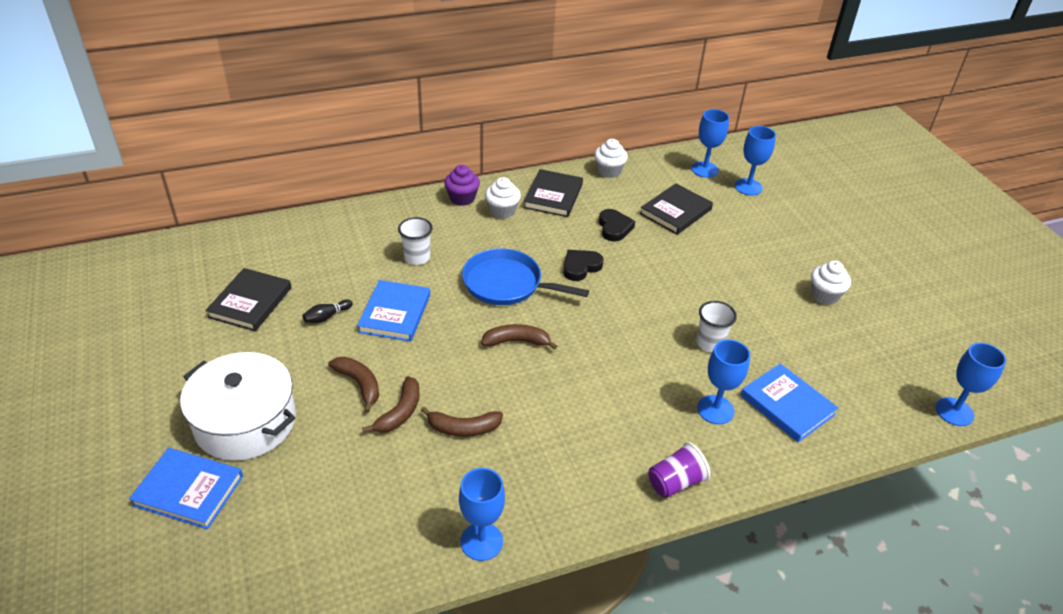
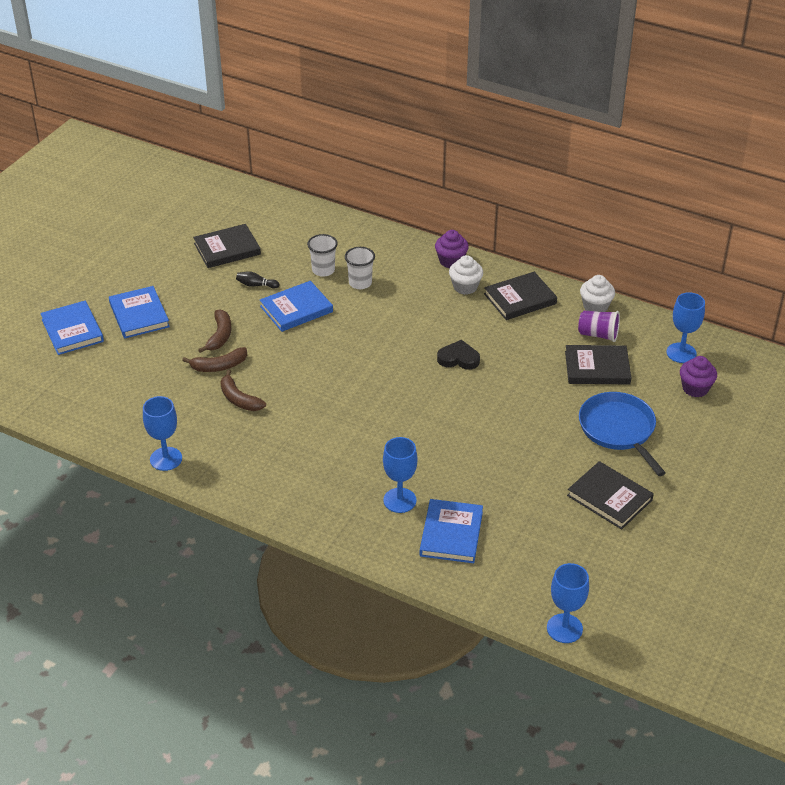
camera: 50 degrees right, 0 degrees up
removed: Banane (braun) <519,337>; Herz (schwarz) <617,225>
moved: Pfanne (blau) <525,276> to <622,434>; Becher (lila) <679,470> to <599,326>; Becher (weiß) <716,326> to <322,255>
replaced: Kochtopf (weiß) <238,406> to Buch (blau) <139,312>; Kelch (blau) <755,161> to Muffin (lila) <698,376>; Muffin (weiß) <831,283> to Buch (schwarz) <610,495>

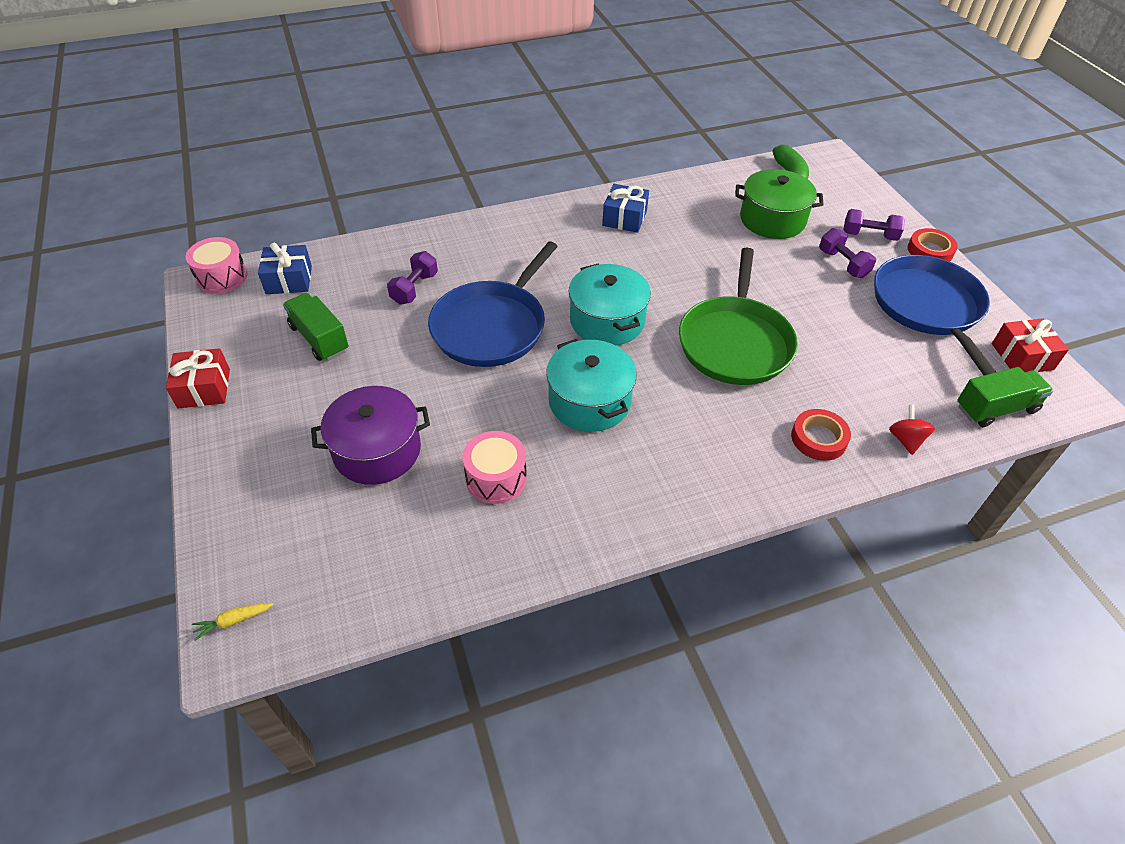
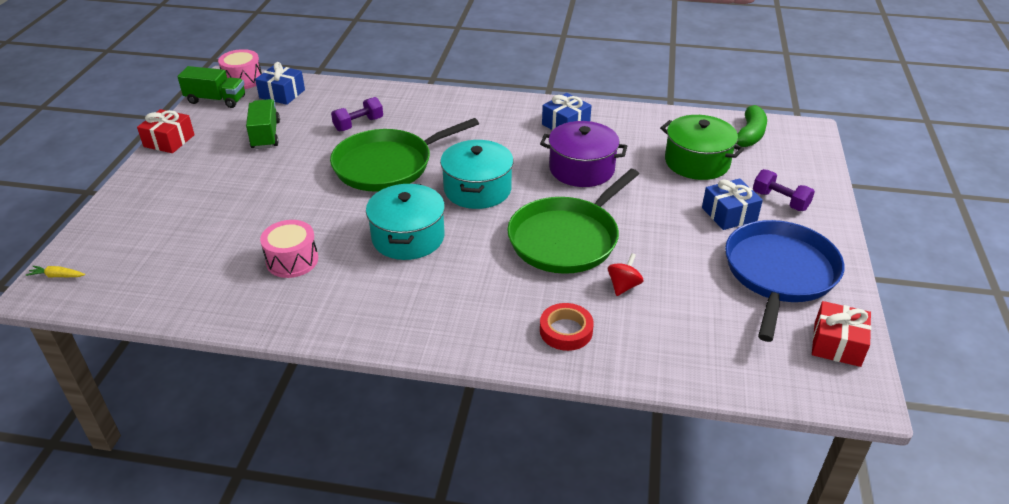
camera: 30 degrees right, 10 degrees down
removed: Klebeband (rot) <933,245>
moved: Kochtopf (lila) <370,435> to <583,154>; Kreisel (rot) <912,429> to <625,274>; Lastwagen (grün) <1005,397> to <211,87>
replaced: Hantel (lila) <847,253> to Geschenk (blau) <732,204>
recoloured: Pfanne (blau) <493,304> to Pfanne (grün) <404,155>

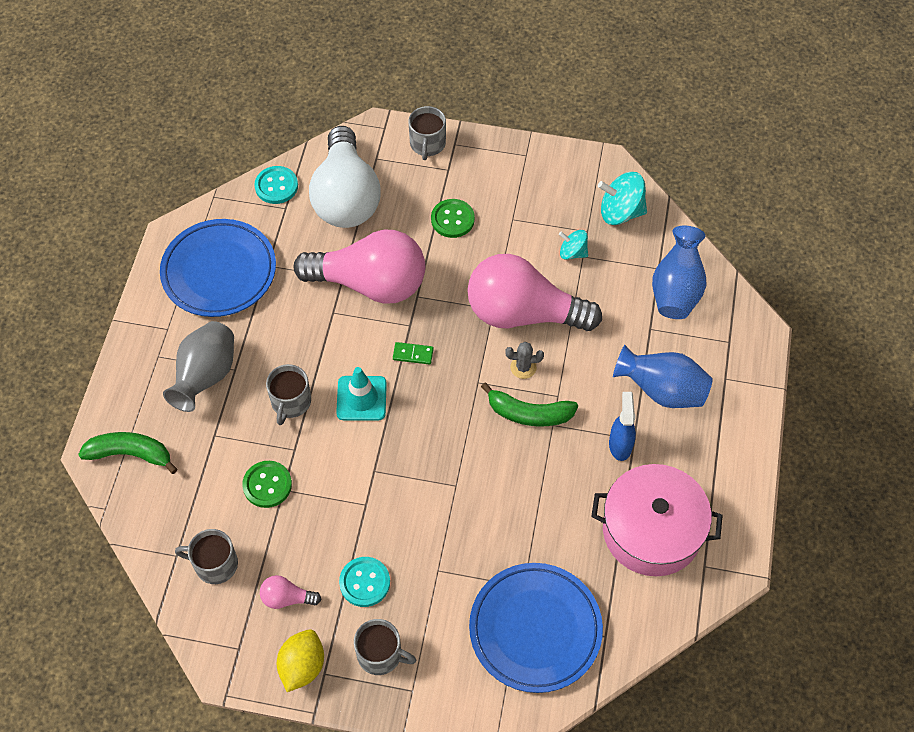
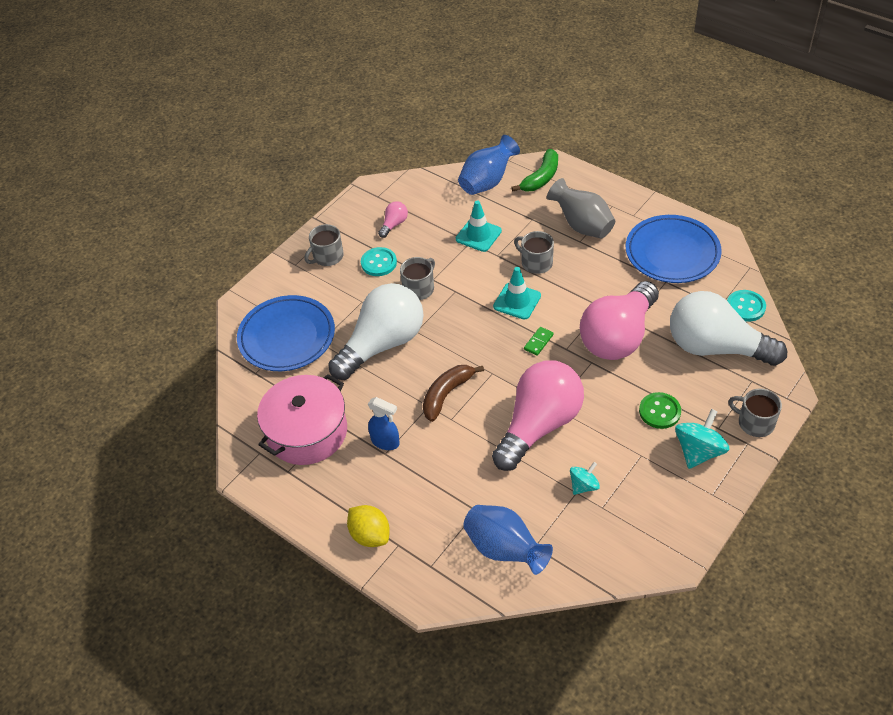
camera: 120 degrees right, 10 degrees down
removed: Kaktus (grau) <524,360>
added: Glühbirne (weiß) <375,331>
moved: Tasse (grau) <206,556> to <417,278>; Zitrone (gelb) <300,660> to <368,526>; Kreisel (türkis) <622,198> to <702,439>; Vase (blau) <663,376> to <489,165>
replaced: Knopf (grün) <267,484> to Leitkegel (türkis) <479,226>
recoloured: Banane (grün) <529,405> to Banane (braun) <453,393>

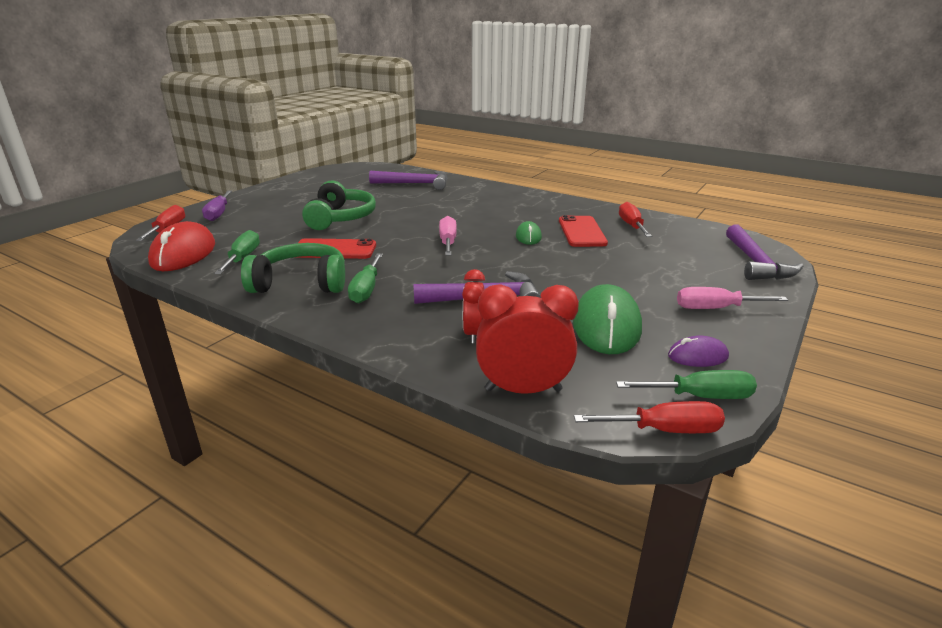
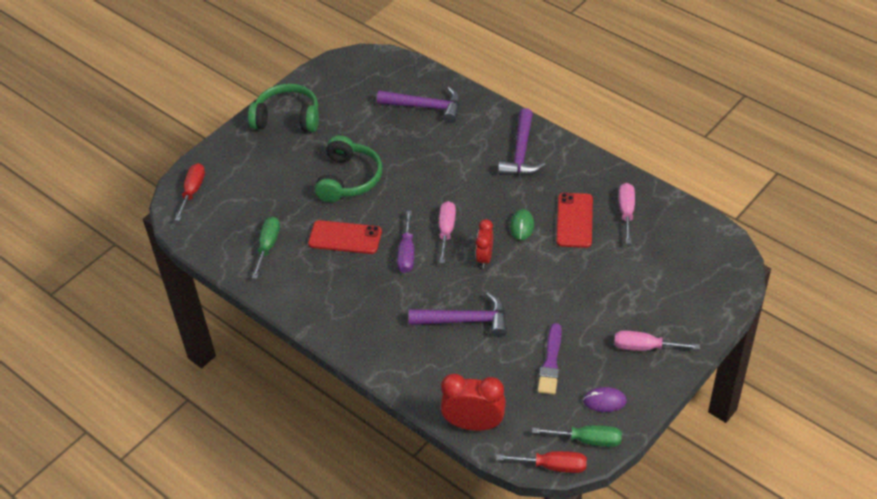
camera: 10 degrees right, 20 degrees up
removed: Computermaus (rot) <181,246>; Schraubenzieher (grün) <365,278>
moved: Schraubenzieher (lila) <217,205> to <405,242>; Kopfhörer (grün) <293,268> to <283,107>; Wecker (rot) <473,306> to <484,243>; Hammer (lila) <764,252> to <522,142>
replaced: Computermaus (grün) <607,319> to Pinsel (lila) <550,359>
recoloured: Schraubenzieher (rot) <635,219> to Schraubenzieher (rosa) <627,213>

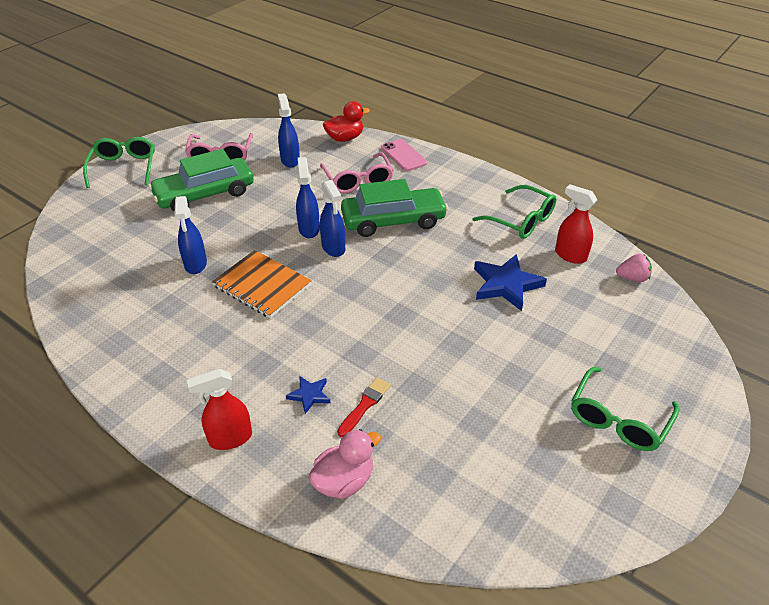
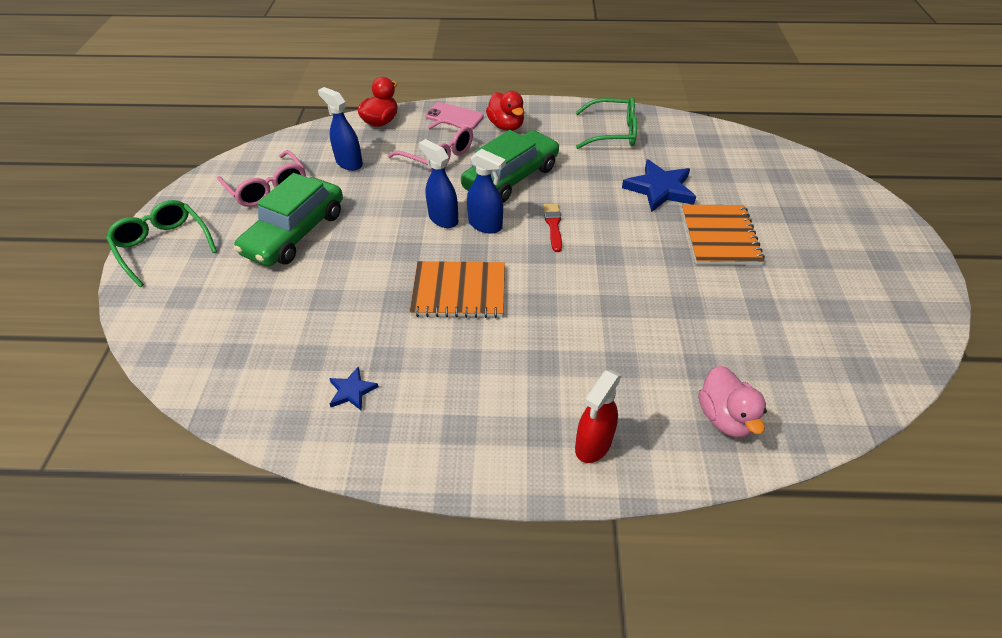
camera: 35 degrees left, 5 degrees up
removed: Sprühflasche (blau) <190,235>; Sprühflasche (rot) <576,224>; Brille (grün) <625,409>; Erdbeere (rosa) <634,268>
added: Ente (rot) <505,111>; Notizbuch (orange) <723,235>
moved: Stern (blau) <308,395> to <354,389>; Pinsel (rot) <363,407> to <553,227>
turned: Ente (rosa) <344,464> = <733,402> 150 degrees clockwise

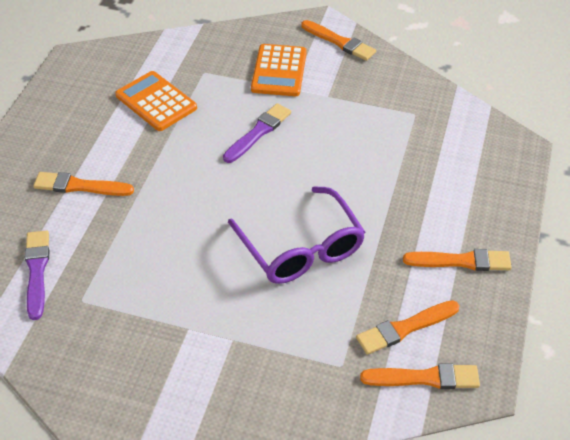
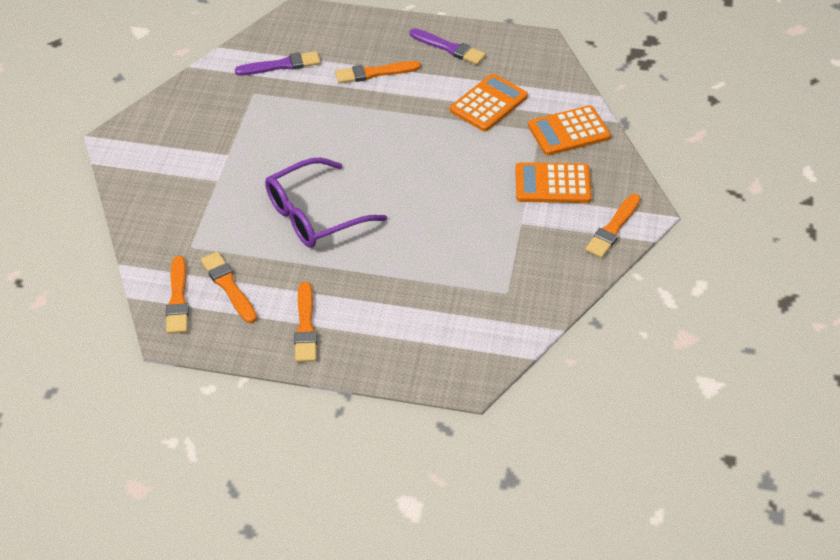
camera: 85 degrees right, 0 degrees up
added: Taschenrechner (orange) <569,130>
moved: Pinsel (lila) <257,133> to <448,46>
turned: Pinsel (orange) <83,184> = <378,72> 105 degrees counterclockwise

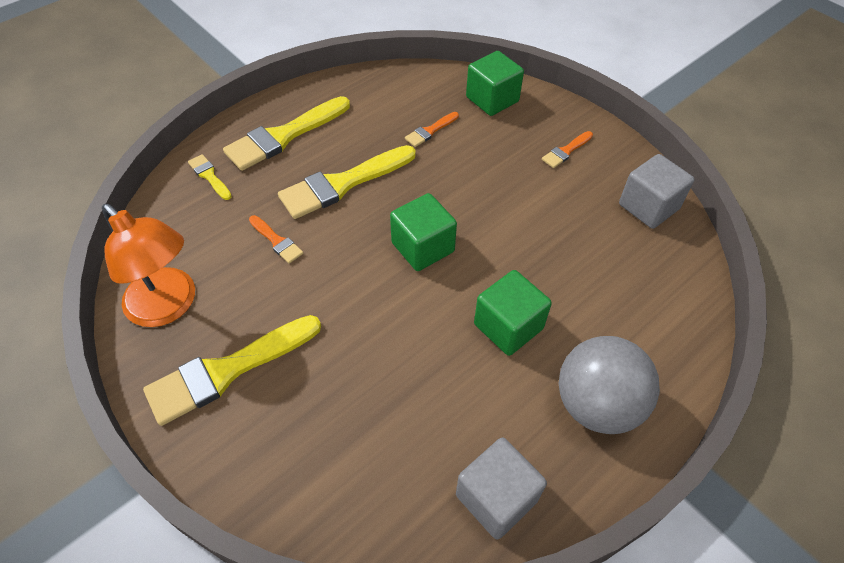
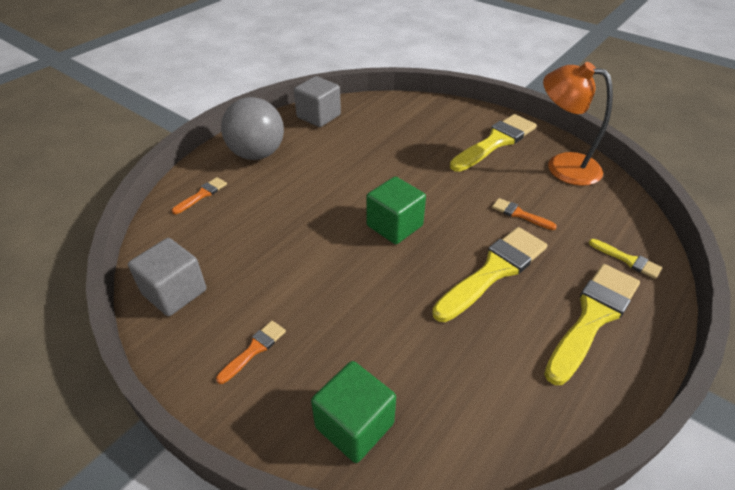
camera: 170 degrees right, 10 degrees down
removed: Kubus (grün) <513,313>
moved: Pinsel (orange) <432,129> to <199,195>

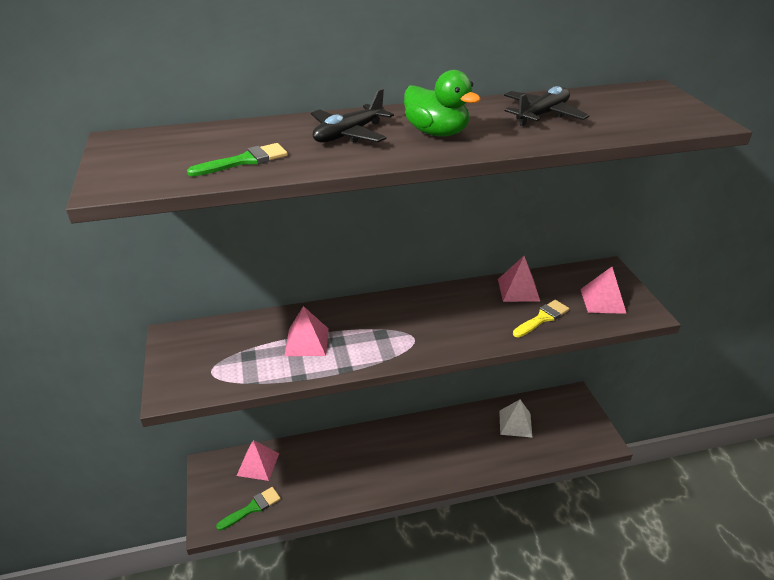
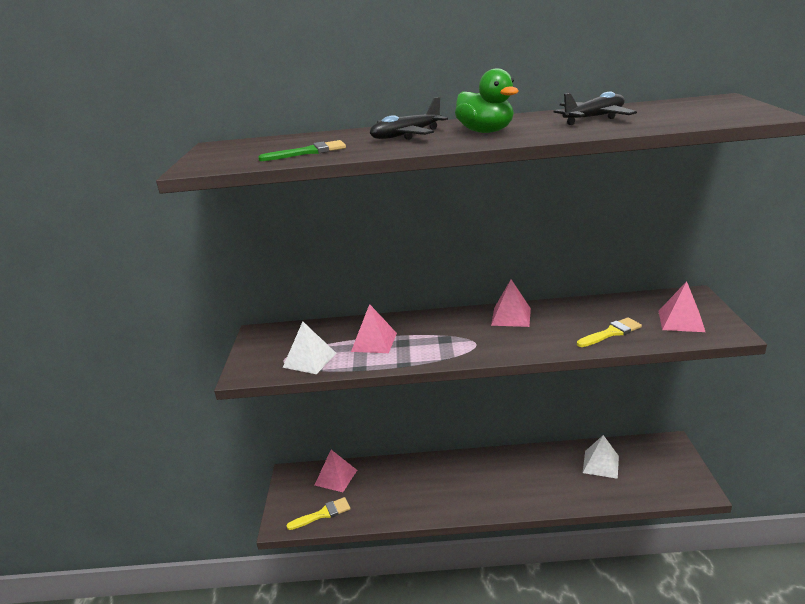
camera: 15 degrees right, 10 degrees down
added: Pyramide (weiß) <309,348>
moved: Pyramide (rosa) <519,279> to <511,303>
recoloured: Pinsel (grün) <248,509> to Pinsel (gelb) <318,513>

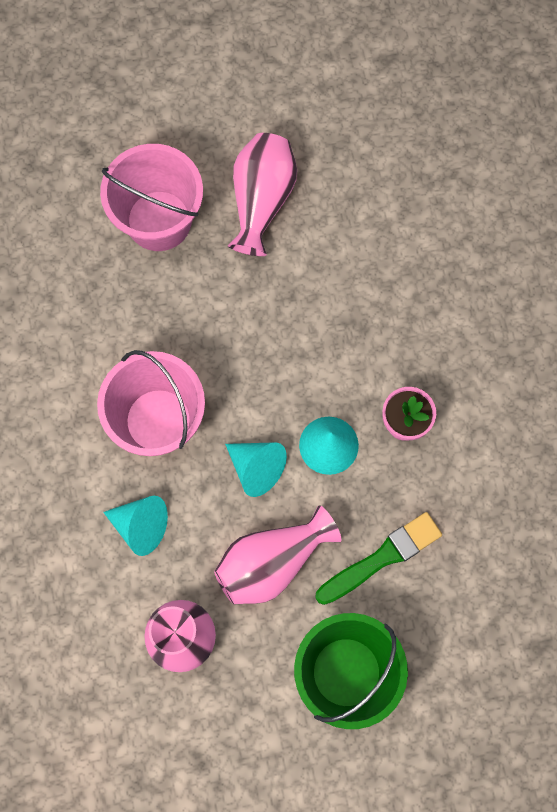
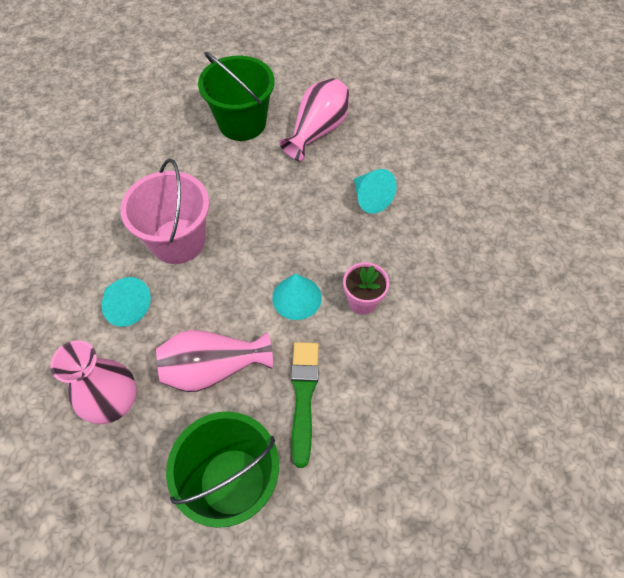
camera: 20 degrees right, 15 degrees down
moved: Kegel (türkis) <256,469> to <375,191>
recoloured: Eimer (rosa) <151,197> to Eimer (grün) <236,96>
turned: Pinsel (grün) <378,558> = <305,405> 75 degrees counterclockwise

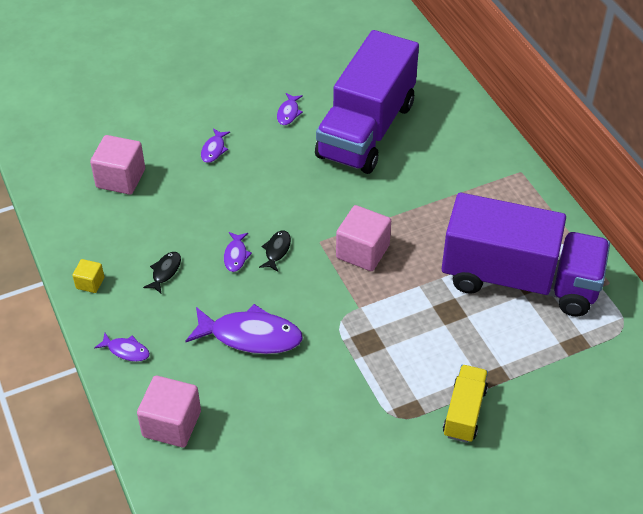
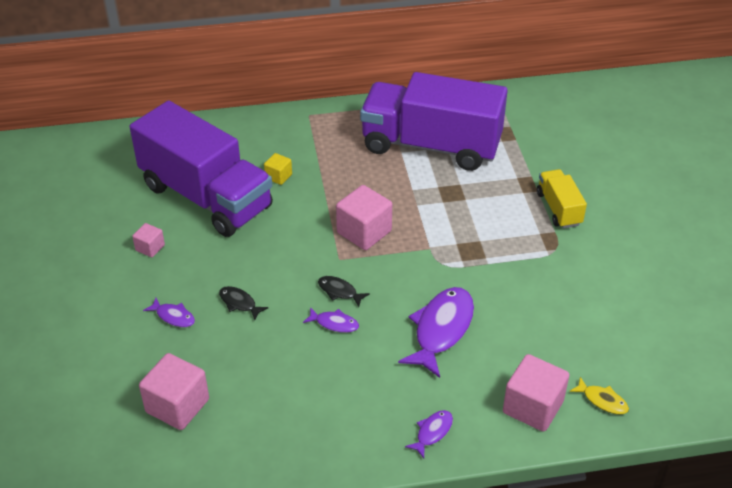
camera: 75 degrees left, 5 degrees down
added: Fisch (gelb) <599,396>
moved: Kubus (gelb) <88,276> to <278,169>; Fisch (schwarz) <162,273> to <243,303>
replaced: Fisch (lila) <290,109> to Kubus (rosa) <148,240>
turned: Lastwagen (lila) <526,255> = <434,121> 105 degrees counterclockwise; Lastwagen (gelb) <465,404> = <562,198> 45 degrees clockwise

